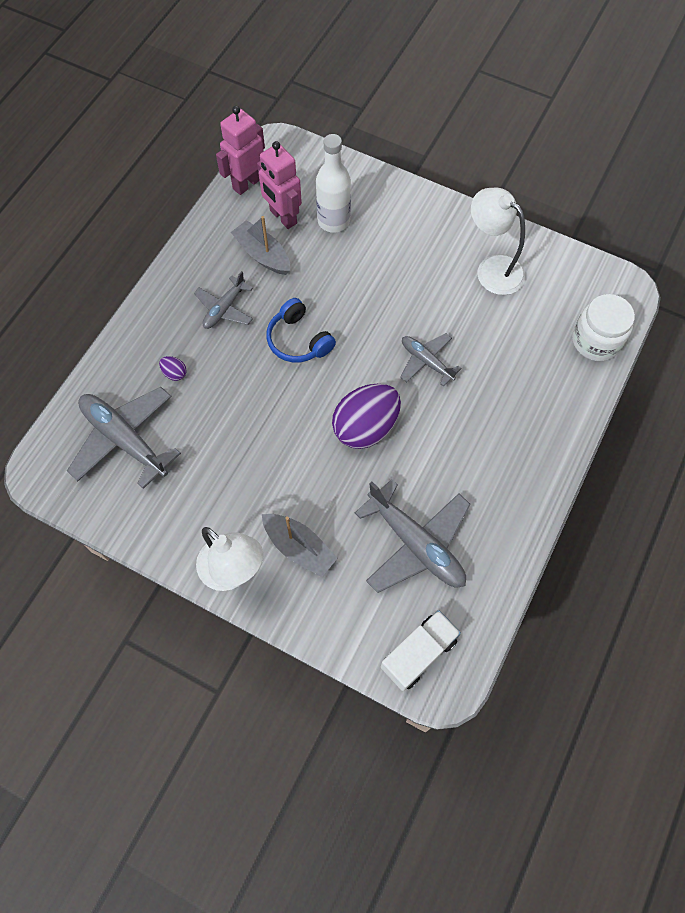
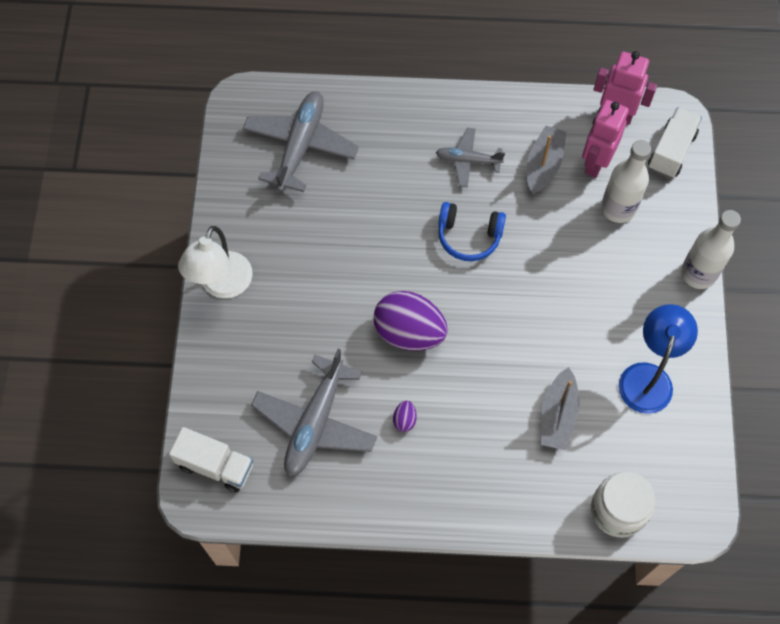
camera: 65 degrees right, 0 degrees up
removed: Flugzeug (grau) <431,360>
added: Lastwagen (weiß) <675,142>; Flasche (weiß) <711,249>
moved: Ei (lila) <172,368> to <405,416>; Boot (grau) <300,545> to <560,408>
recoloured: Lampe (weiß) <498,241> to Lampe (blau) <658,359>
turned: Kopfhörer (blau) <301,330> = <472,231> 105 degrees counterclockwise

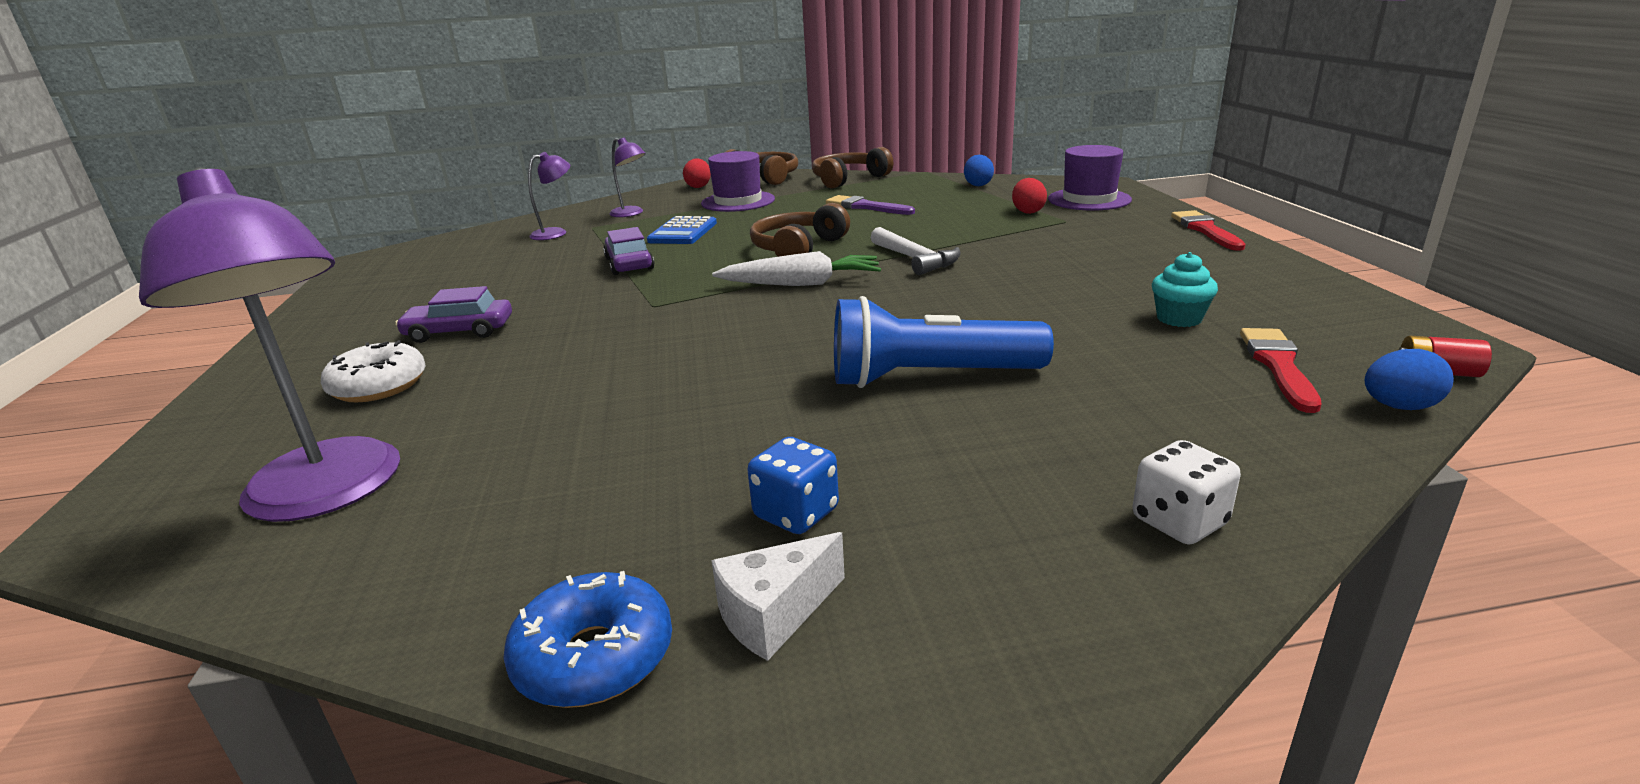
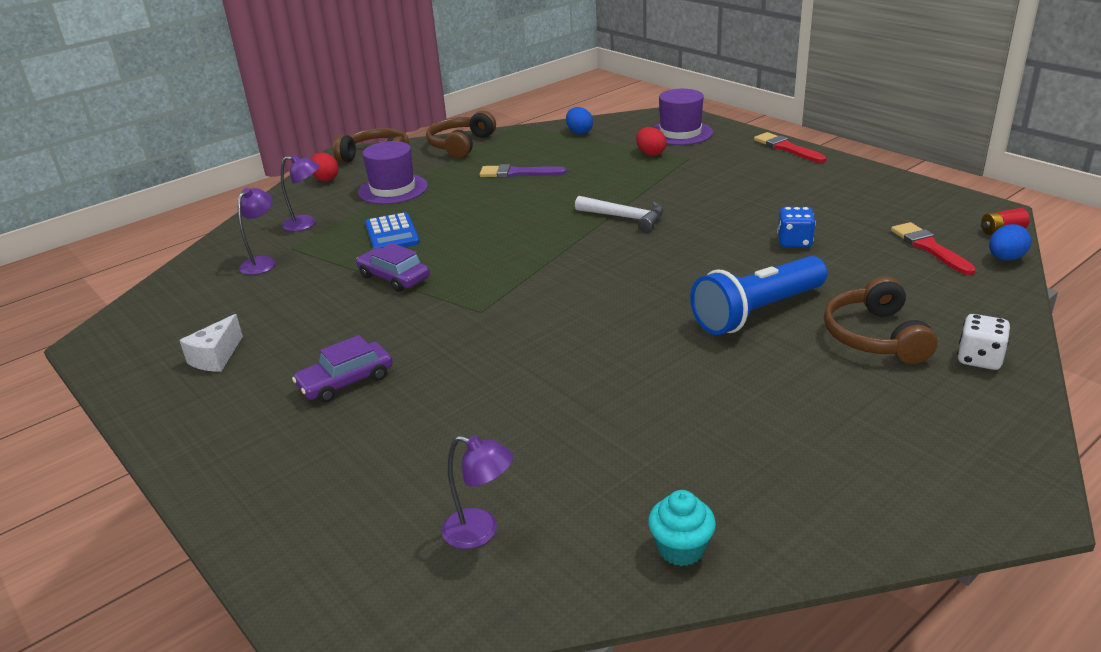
camera: 30 degrees left, 5 degrees up
removed: Donut (weiß) <373,371>; Donut (blau) <587,639>; Karotte (weiß) <796,268>
moved: Käse (weiß) <778,596> to <211,343>; Spielwürfel (blau) <793,485> to <796,227>; Kopfhörer (braun) <800,230> to <881,320>; Muffin (türkis) <1185,289> to <682,528>
resized: Lampe (lila) <269,344> = <477,492> x0.48

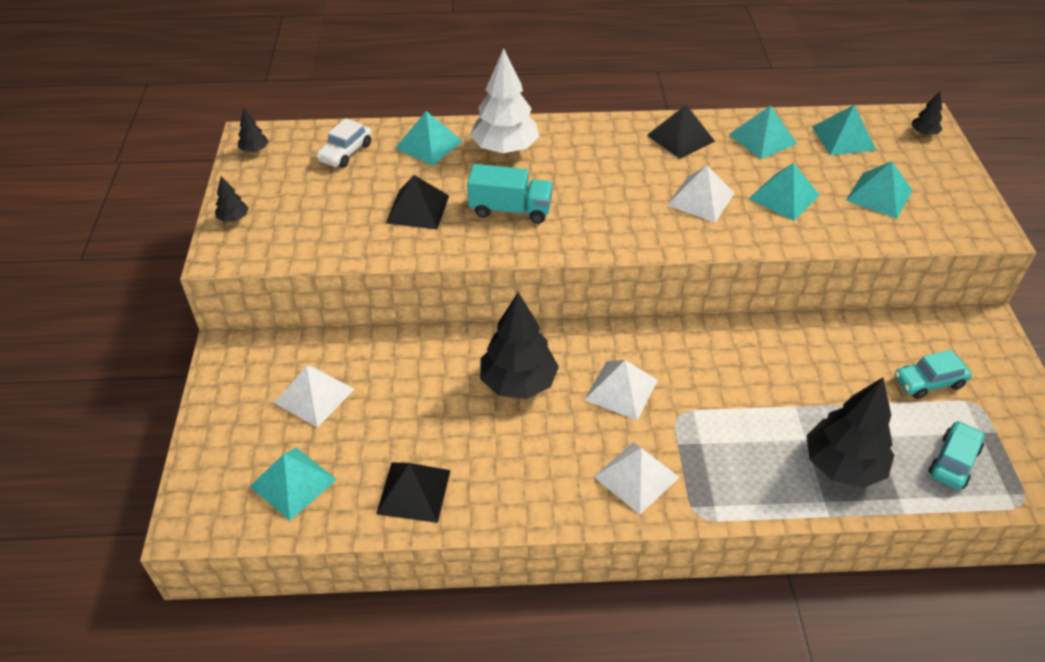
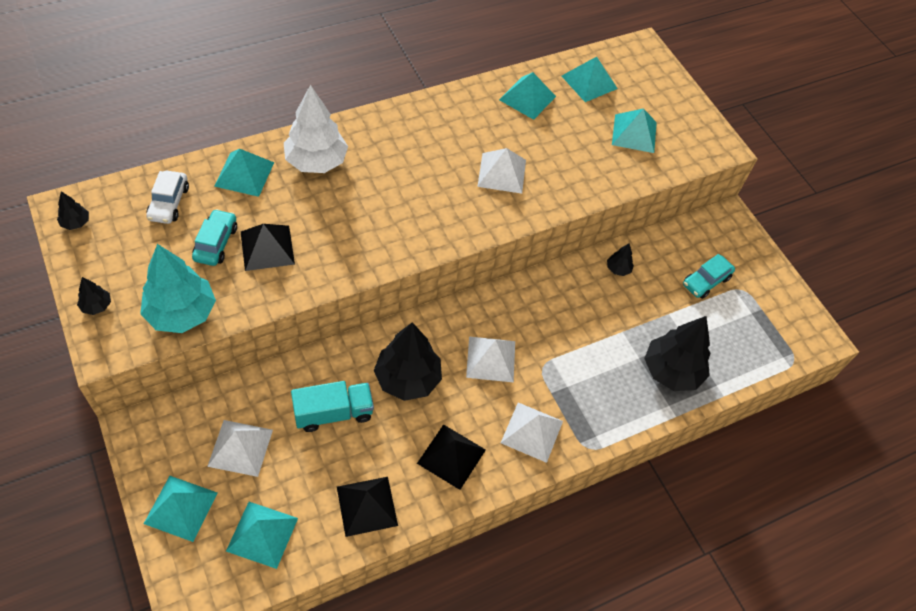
camera: 30 degrees left, 10 degrees up
added: Baum (türkis) <178,288>
moved: Lastwagen (türkis) <510,194> to <332,406>; Pyramide (schwarz) <681,132> to <451,457>; Pyramide (türkis) <784,192> to <181,509>; Baum (schwarz) <927,114> to <620,259>; Auto (türkis) <956,455> to <214,237>

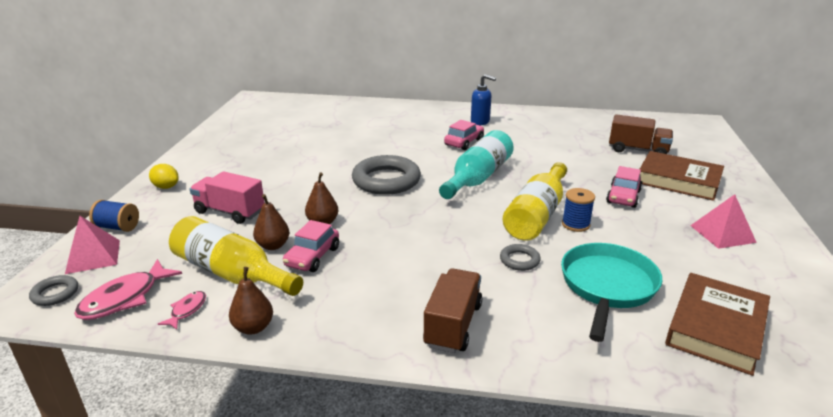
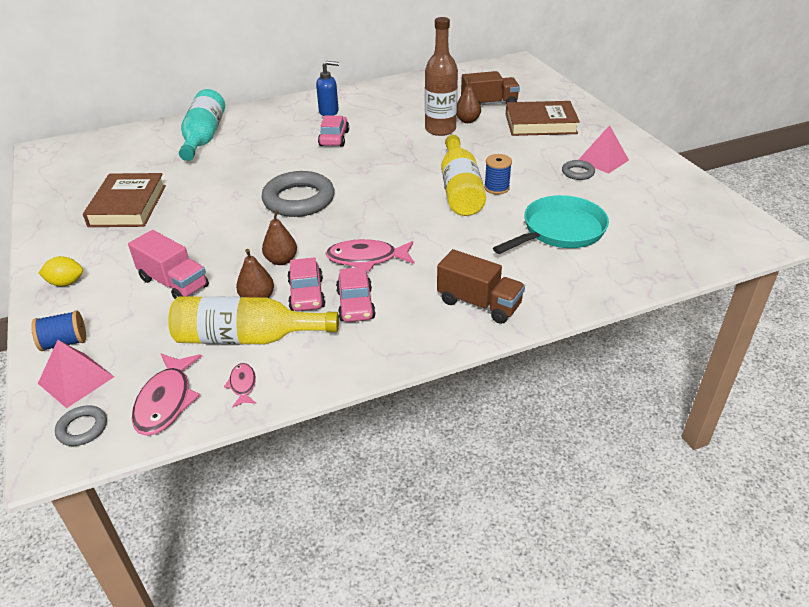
camera: 30 degrees left, 10 degrees up
added: Fisch (rosa) <369,255>; Flasche (braun) <441,76>
moved: Birne (braun) <251,300> to <469,100>; Flasche (türkis) <476,164> to <202,125>; Ring (grau) <520,257> to <578,170>; Auto (rosa) <624,187> to <356,294>; Buch (braun) <717,324> to <124,200>
turned: Lastwagen (rosa) <227,197> = <168,264> 135 degrees counterclockwise; Lastwagen (braun) <452,310> = <481,286> 135 degrees clockwise; Pfanne (türkis) <611,292> = <551,224> 60 degrees clockwise

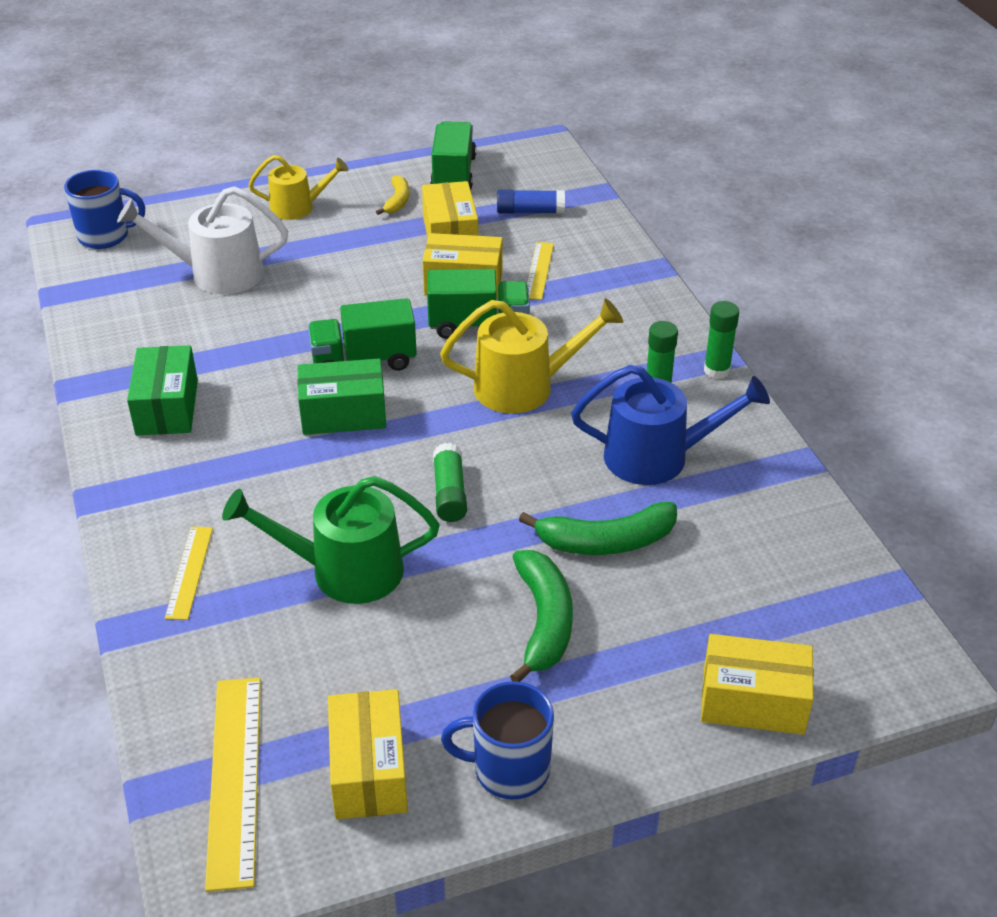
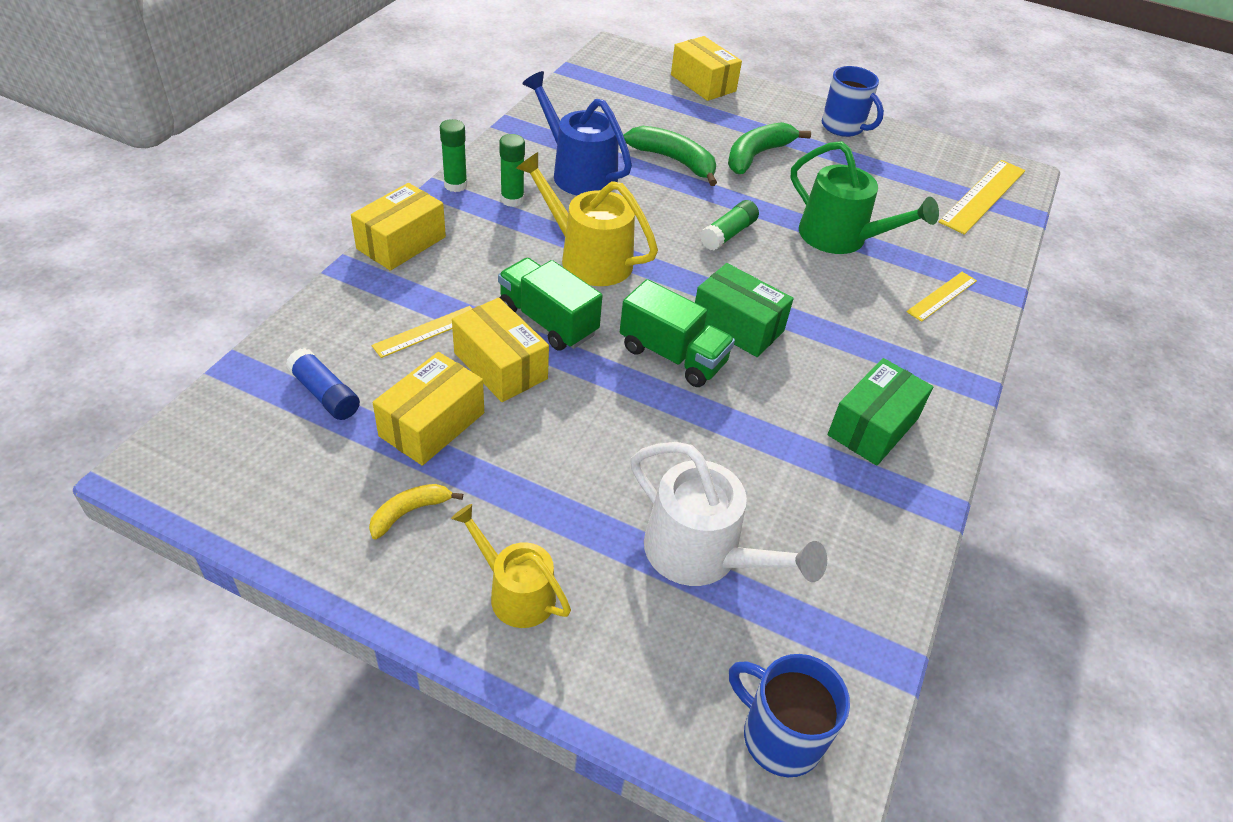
camera: 140 degrees left, 5 degrees up
removed: Lastwagen (grün) <453,155>
moved: Schachtel (gelb) <368,754> to <398,227>

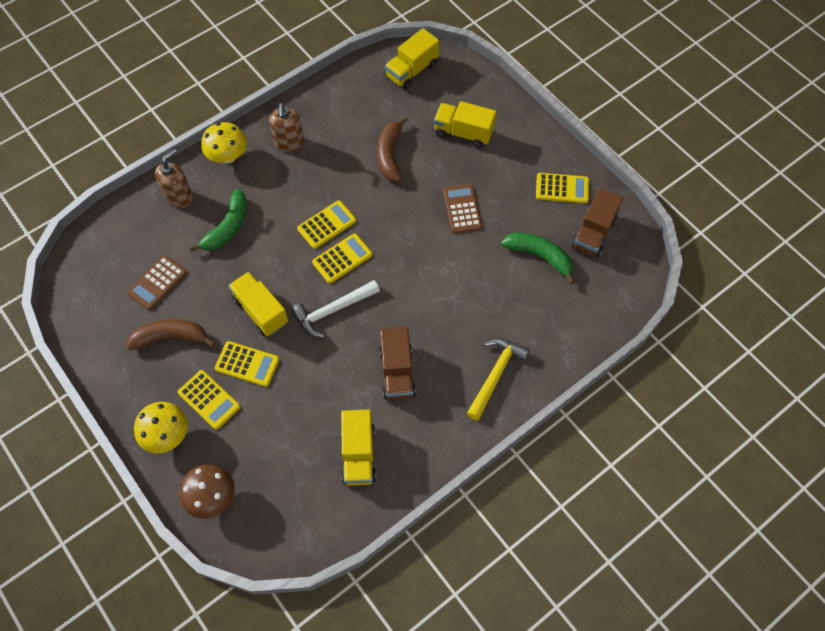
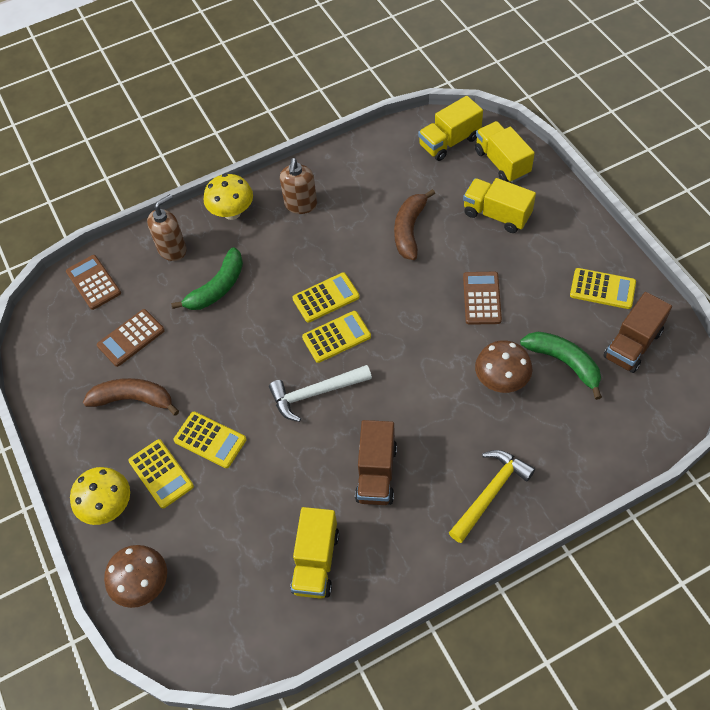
camera: 15 degrees right, 5 degrees down
added: Taschenrechner (braun) <93,282>; Pilz (braun) <503,366>
moved: Lastwagen (gelb) <258,304> to <505,152>

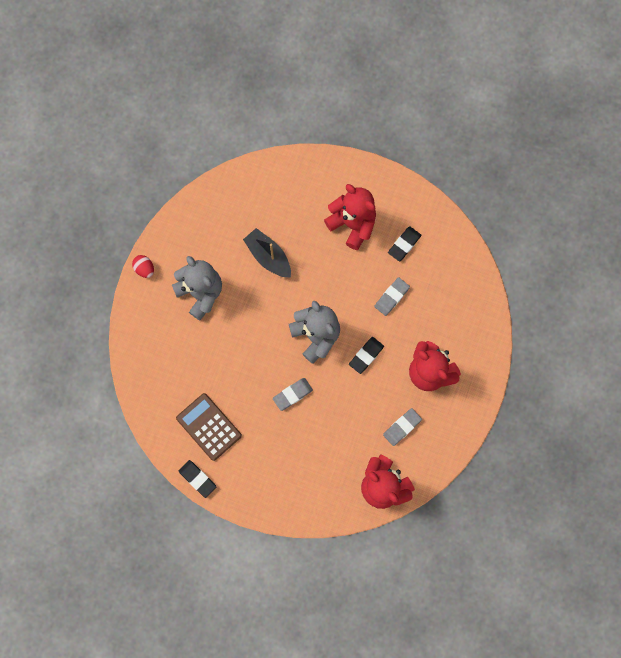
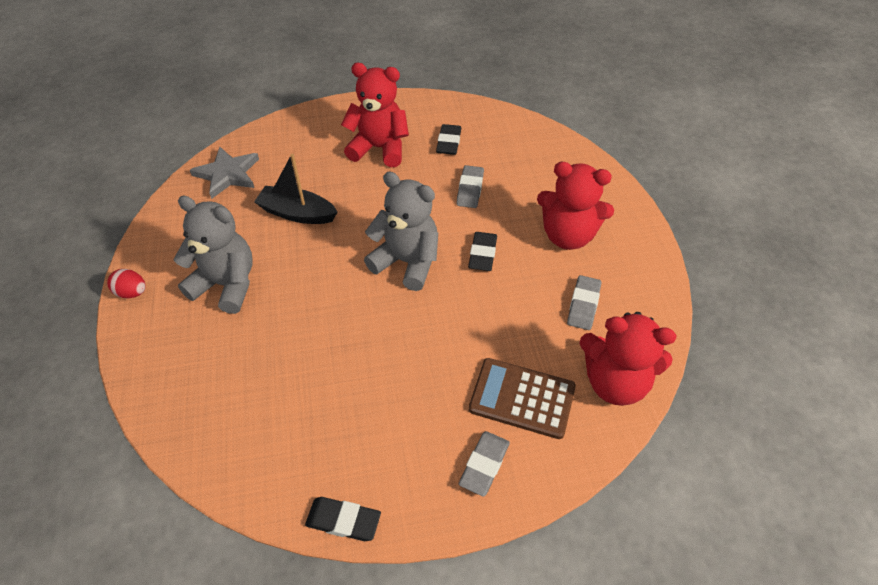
camera: 30 degrees left, 25 degrees down
added: Stern (grau) <224,173>
moved: Taschenrechner (braun) <209,427> to <522,398>; Radiergummi (grau) <293,394> to <484,464>

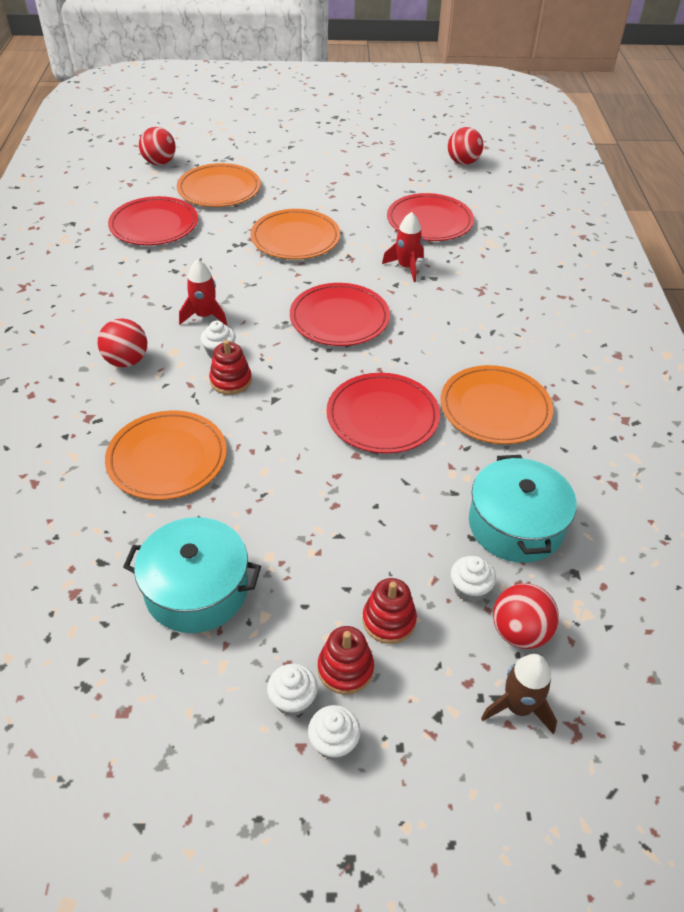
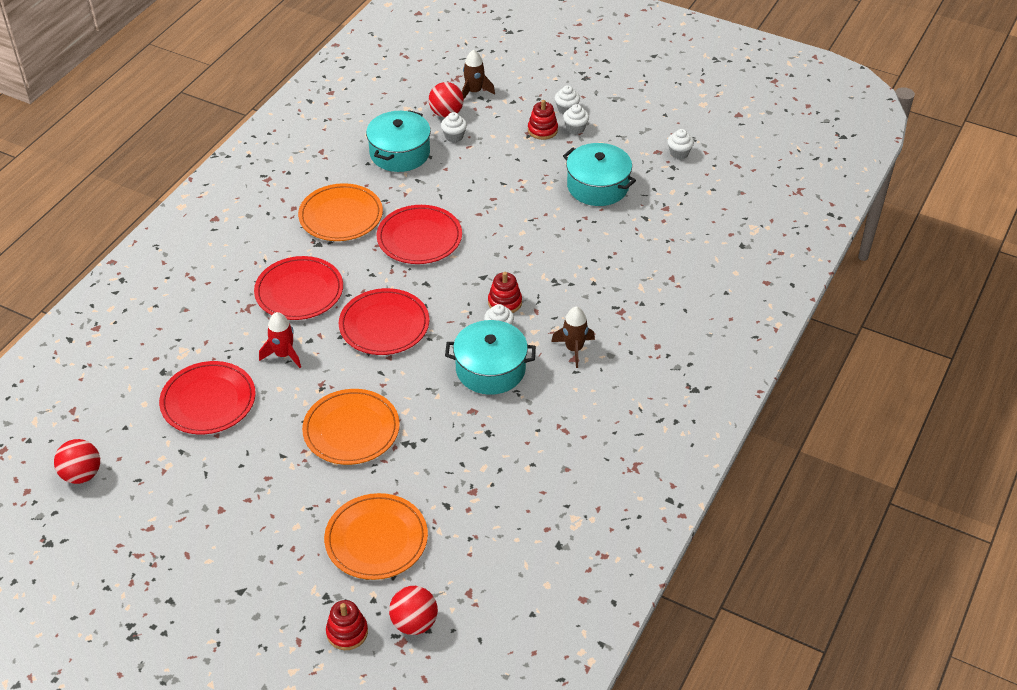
camera: 150 degrees left, 0 degrees up
removed: Teller (orange) <166,455>
added: Muffin (weiß) <680,144>
moved: Teller (rot) <153,220> to <298,288>; Stapelspielzeug (rot) <389,611> to <347,625>
replaced: Ball (rot) <122,343> to Rakete (braun) <573,337>; Rakete (rot) <203,292> to Kochtopf (türkis) <490,357>

